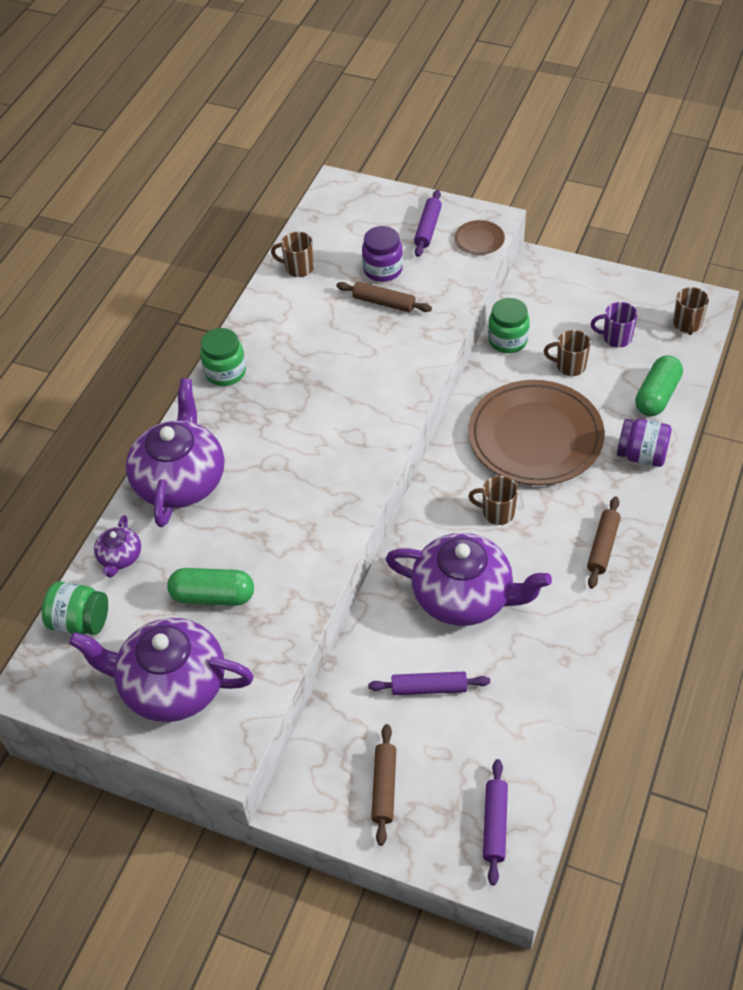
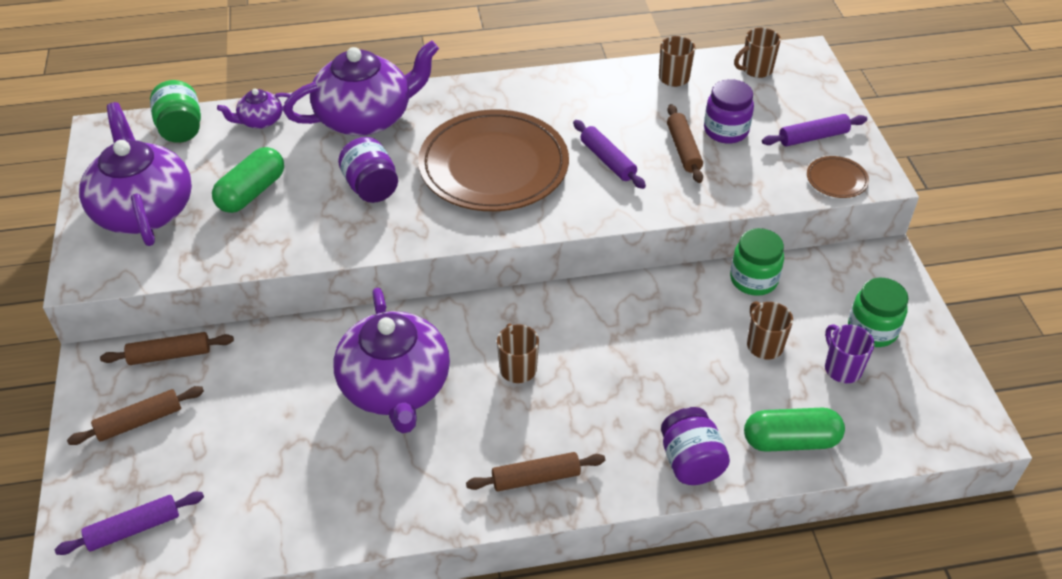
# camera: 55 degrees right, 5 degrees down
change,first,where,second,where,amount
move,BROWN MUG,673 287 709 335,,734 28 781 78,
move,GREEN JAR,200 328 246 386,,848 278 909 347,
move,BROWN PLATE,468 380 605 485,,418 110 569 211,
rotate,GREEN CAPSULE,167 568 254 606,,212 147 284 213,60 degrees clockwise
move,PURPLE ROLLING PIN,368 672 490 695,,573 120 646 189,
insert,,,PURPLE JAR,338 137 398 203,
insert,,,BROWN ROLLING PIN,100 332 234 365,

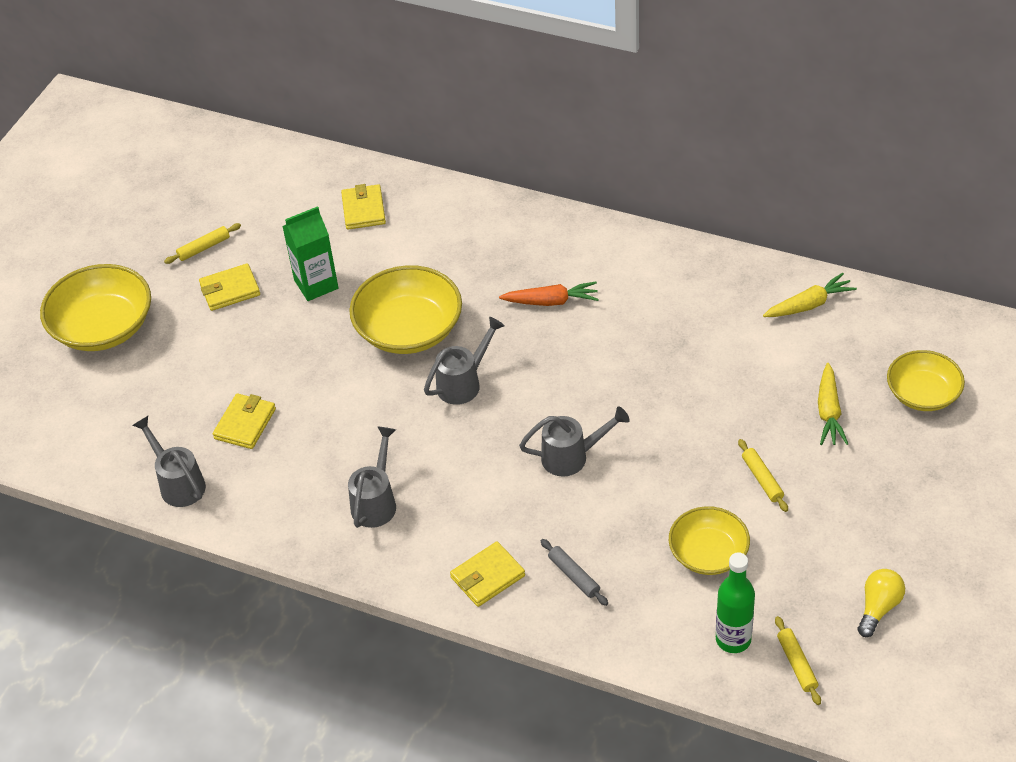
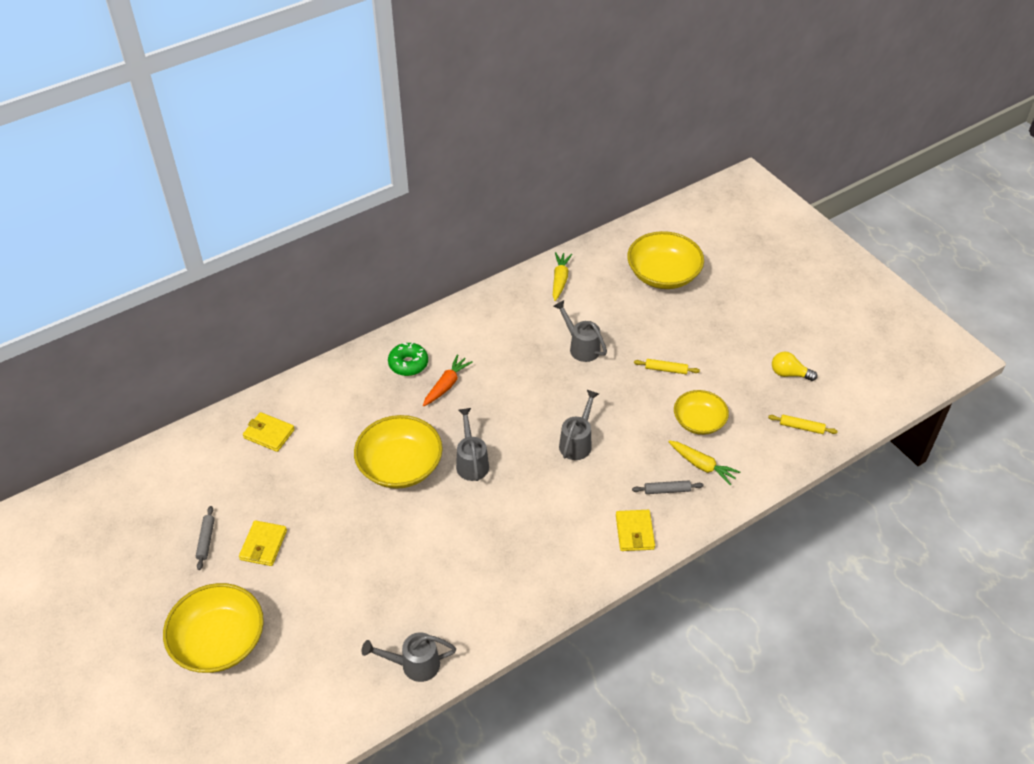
# camera: 60 degrees left, 0 degrees up
change,first,where,second,where,amount
delete,GREEN CARTON,282 206 338 301,,,
recolor,YELLOW ROLLING PIN,164 223 241 264,GREY ROLLING PIN,196 506 215 570,
resize,YELLOW BOWL,887 350 965 411,,627 231 704 289,x1.55
move,YELLOW CARROT,818 363 848 445,,669 440 740 486,
delete,YELLOW WALLET,213 393 276 449,,,
move,GREY WATERING CAN,348 427 396 528,,553 300 607 362,
delete,GREEN BOTTLE,716 552 755 653,,,
rotate,YELLOW LIGHT BULB,858 569 905 637,,772 352 818 381,45 degrees counterclockwise
insert,,,GREEN DONUT,388 343 428 376,

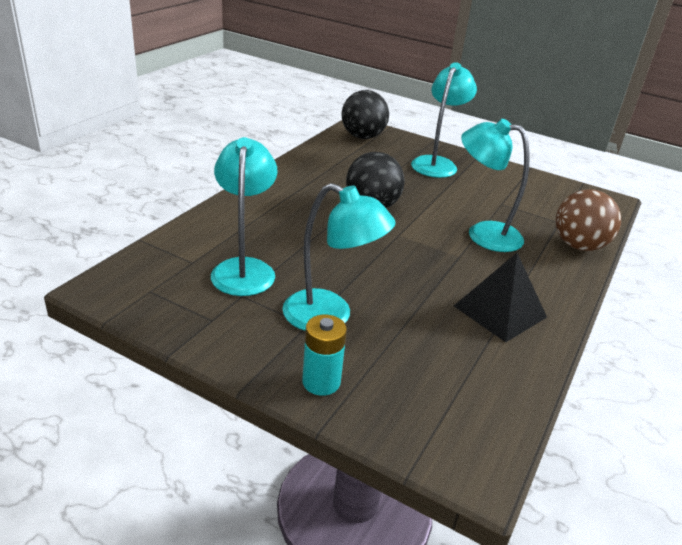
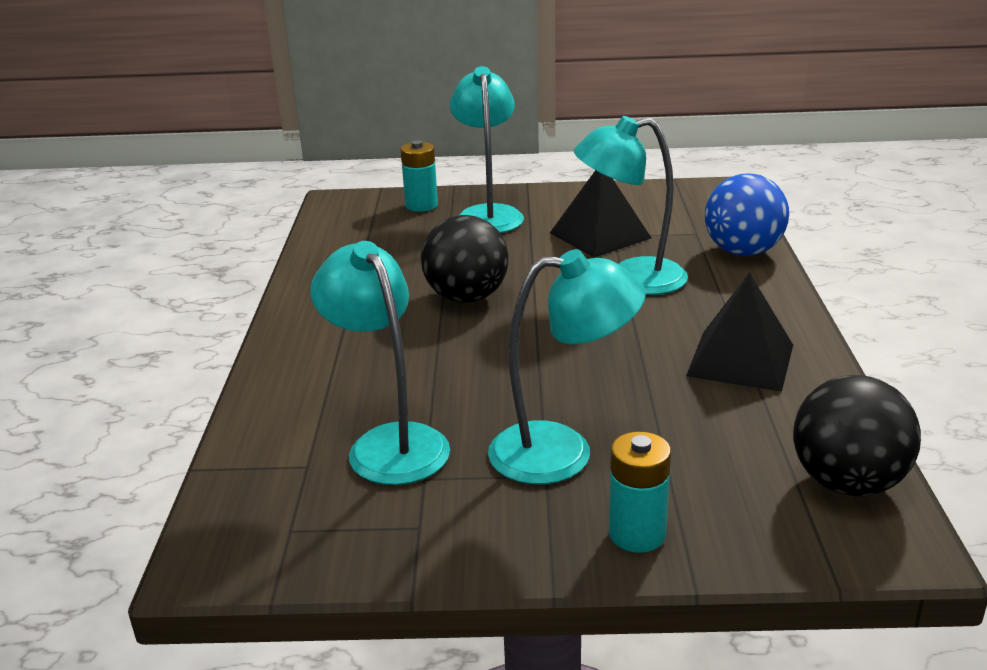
# camera: 25 degrees left, 5 degrees down
change,first,where,second,where,amount
move,BLACK BALL,341 90 389 139,,793 375 921 496,
recolor,BROWN BALL,556 189 621 251,BLUE BALL,705 173 789 256,
insert,,,TURQUOISE BATTERY,401 140 438 212,
insert,,,BLACK PYRAMID,550 170 651 258,

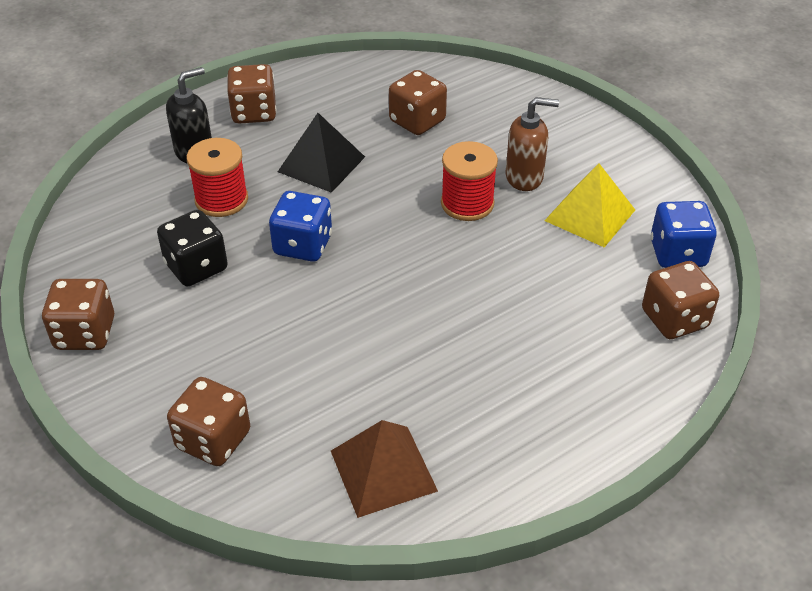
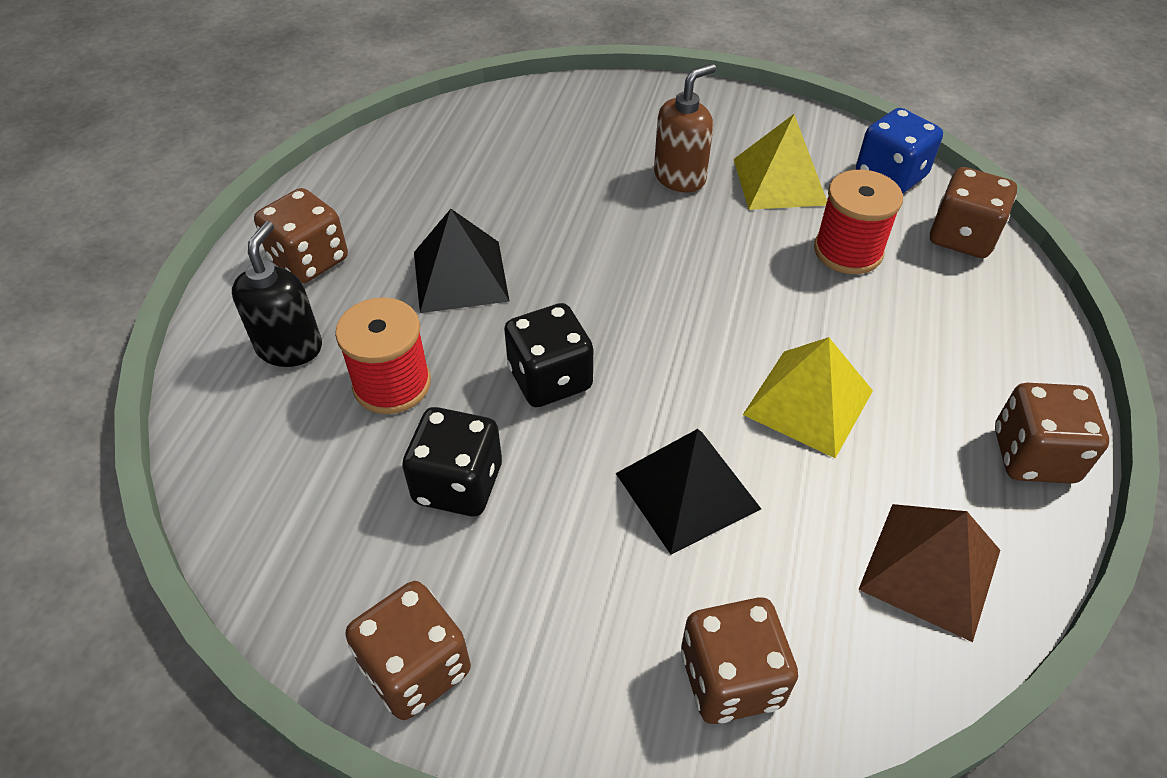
# camera: 40 degrees left, 5 degrees up
change,first,where,second,where,amount
move,BROWN DICE,389 70 447 135,,995 383 1109 484,
move,RED SPOOL,441 141 498 221,,814 170 903 274,
recolor,BLUE DICE,269 191 332 262,BLACK DICE,504 303 593 407,
insert,,,YELLOW PYRAMID,743 337 873 458,
insert,,,BLACK PYRAMID,616 429 761 555,

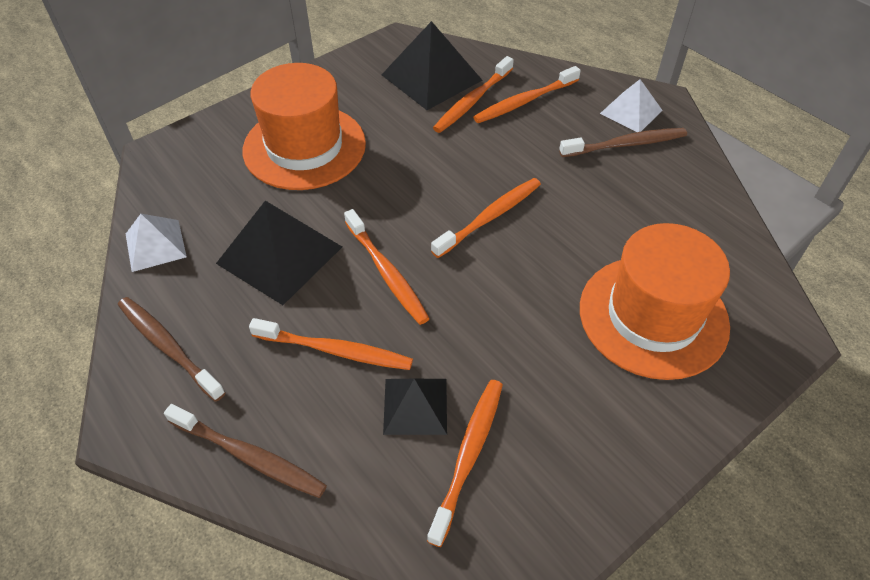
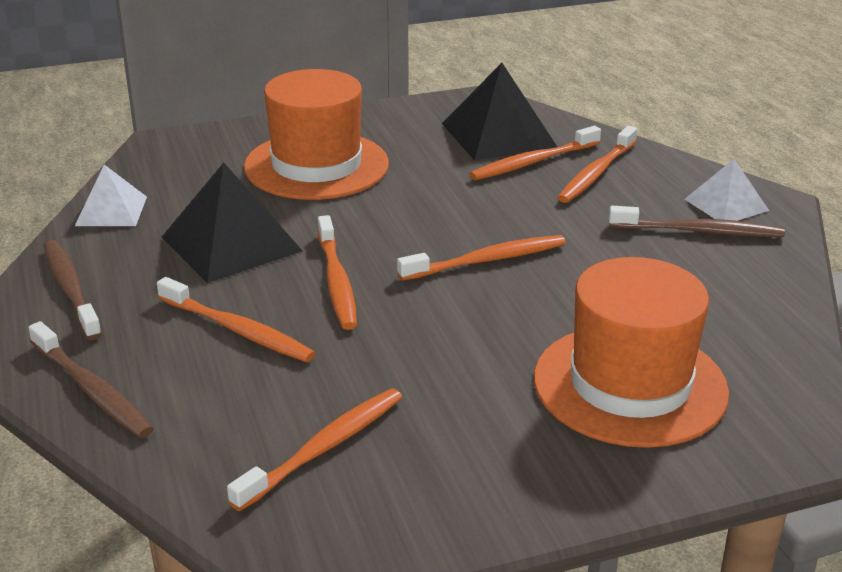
# camera: 20 degrees right, 20 degrees down
change,first,where,second,where,amount
rotate,ORANGE TOOTHBRUSH,473 66 581 123,,557 126 637 203,45 degrees counterclockwise
delete,BLACK PYRAMID,383 379 447 435,,,

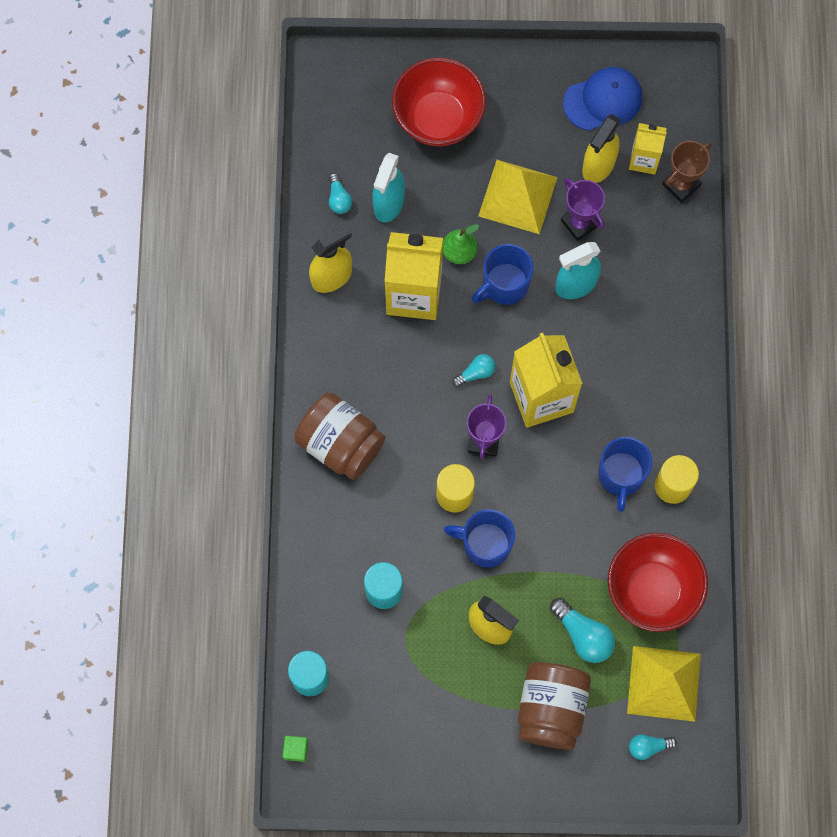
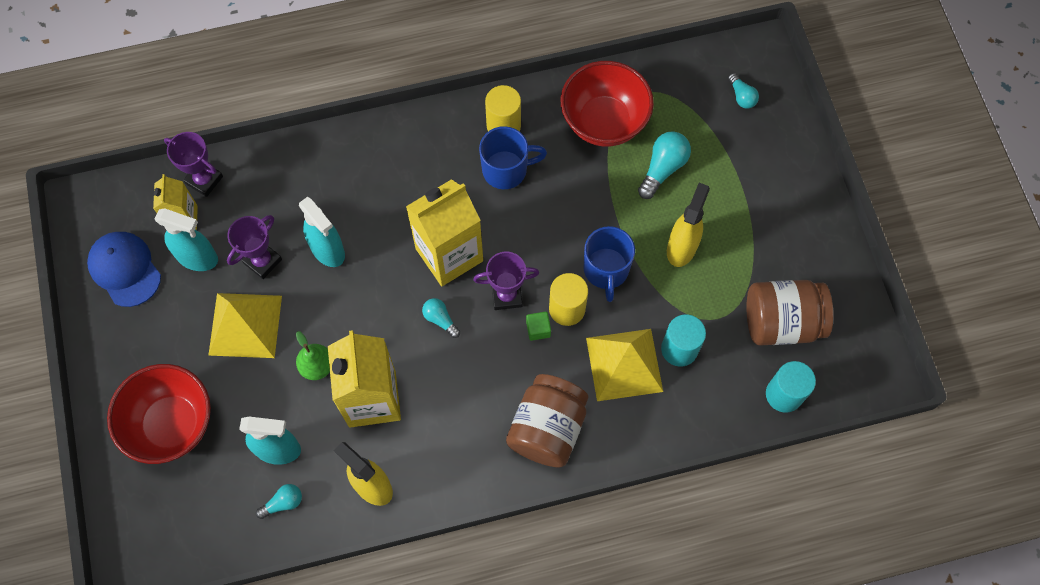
# camera: 105 degrees left, 5 degrees down
change,first,where,second,where,amount
recolor,YELLOW SPRAY BOTTLE,582 114 620 183,TURQUOISE SPRAY BOTTLE,155 208 218 271,
recolor,BROWN TROPHY,662 141 712 203,PURPLE TROPHY,164 132 223 197,
delete,BLUE MUG,472 244 534 305,,,
move,YELLOW PYRAMID,627 646 701 722,,586 329 663 401,
move,BROWN JAR,518 662 591 750,,746 280 833 346,
move,GREEN CUBE,283 736 308 762,,526 312 551 341,

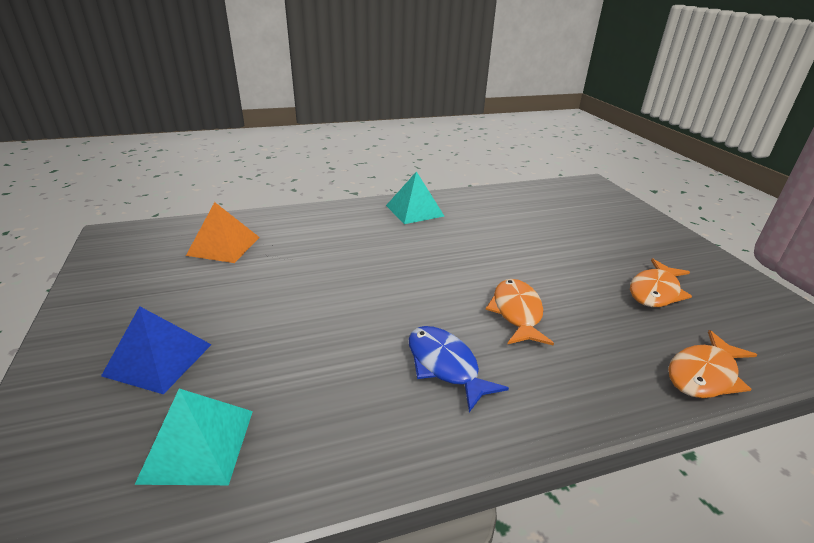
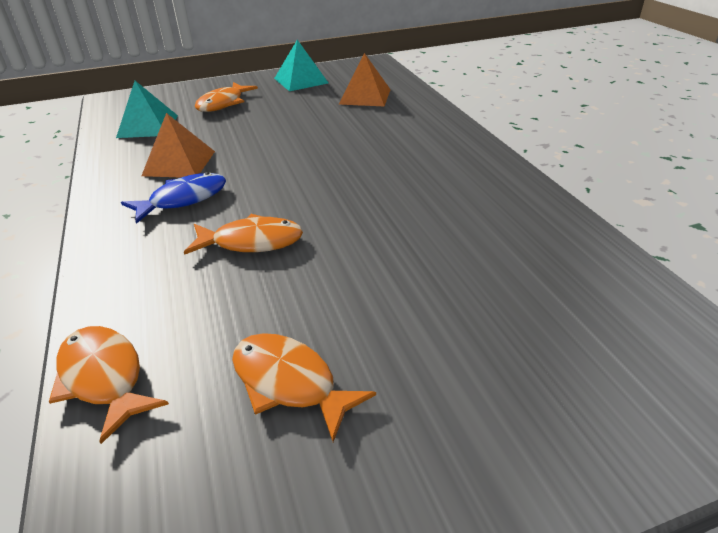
# camera: 90 degrees right, 5 degrees up
change,first,where,second,where,amount
move,TURQUOISE PYRAMID,386 171 444 224,,274 40 328 91,
replace,BLUE PYRAMID,101 306 212 394,ORANGE FISH,195 82 258 112,
insert,,,ORANGE PYRAMID,141 113 215 178,

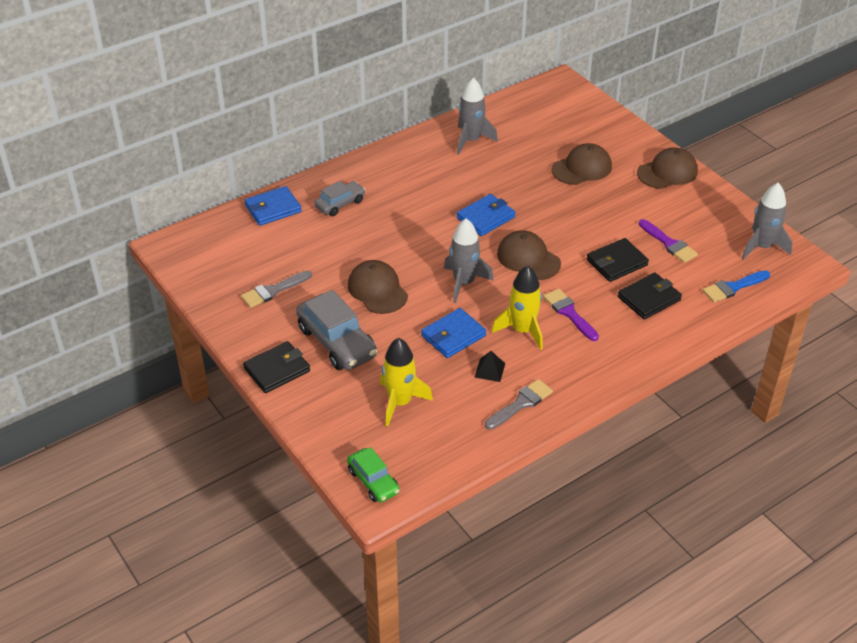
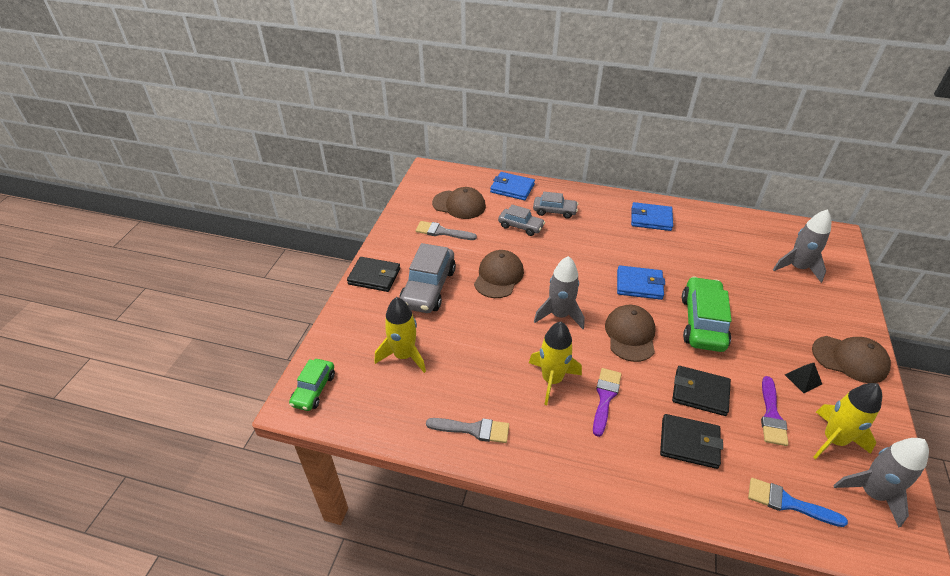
# camera: 50 degrees right, 0 degrees up
change,first,where,second,where,amount
move,GREY ROCKET,457 78 498 155,,773 209 831 283,
move,BROWN CAP,551 143 612 185,,432 187 486 219,
move,BLUE WALLET,421 308 486 358,,631 202 673 231,
move,BLACK PYRAMID,474 351 505 382,,785 363 822 393,
insert,,,GREY CAR,498 205 545 236,
insert,,,GREEN CAR,682 276 732 352,
insert,,,YELLOW ROCKET,813 383 882 459,

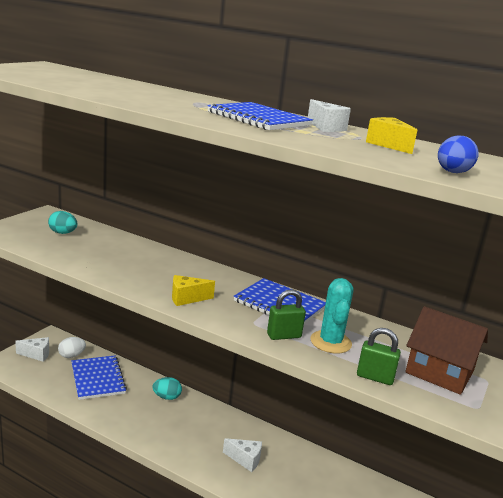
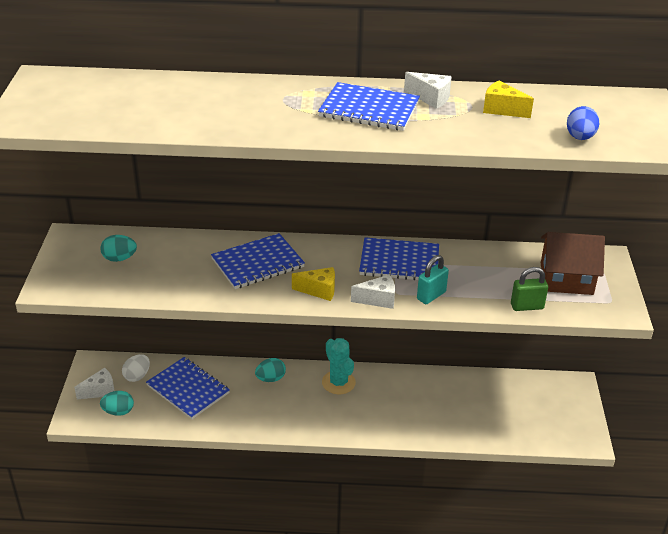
# camera: 25 degrees left, 15 degrees up
change,first,where,second,where,amount
rotate,YELLOW CHEESE,172 275 215 306,,292 267 335 301,135 degrees counterclockwise
move,TURQUOISE CACTUS,310 278 353 354,,322 338 356 394,
recolor,GREEN PADLOCK,267 289 306 340,TURQUOISE PADLOCK,417 255 449 304,
move,WHITE CHEESE,223 438 262 472,,351 275 395 309,
insert,,,BLUE NOTEBOOK,211 233 305 289,
insert,,,TURQUOISE EGG,100 391 134 416,

